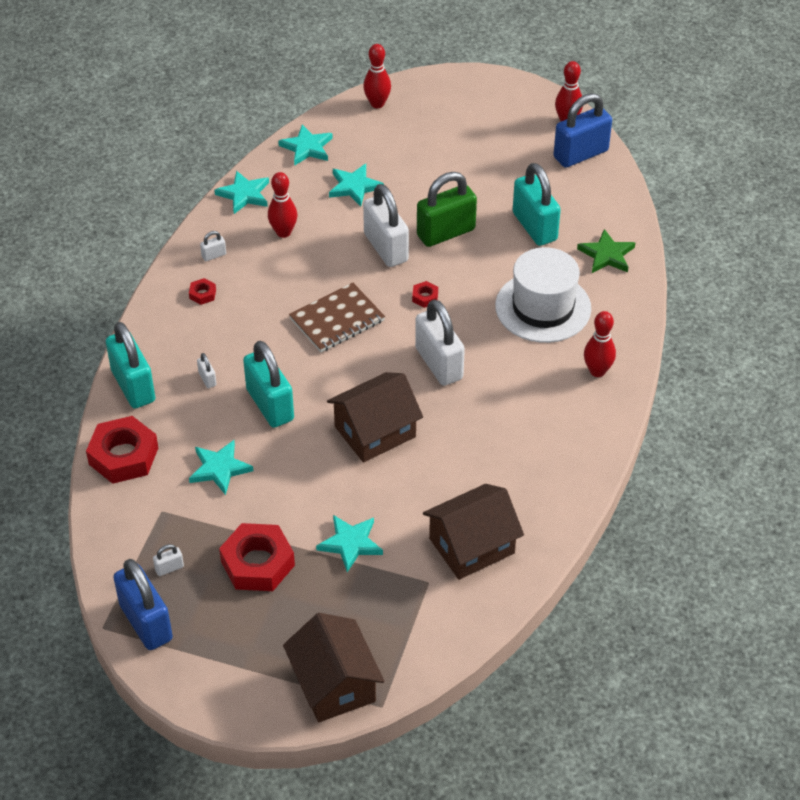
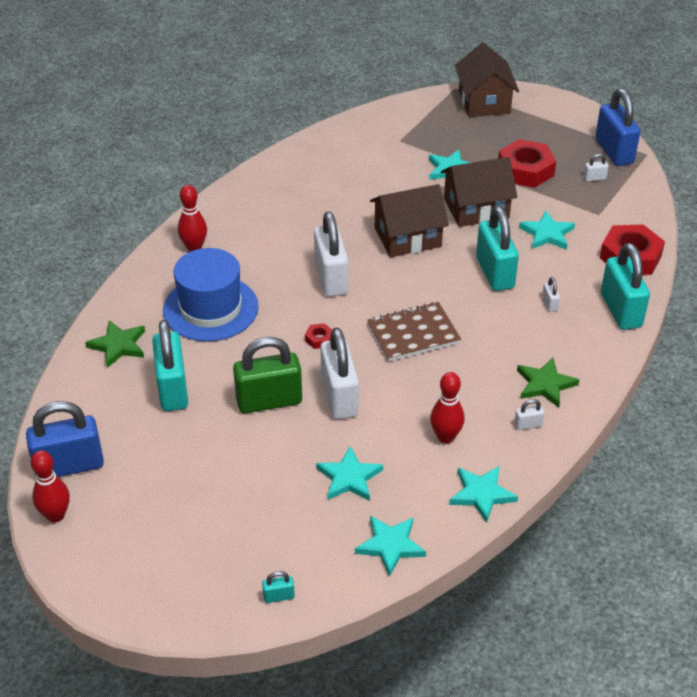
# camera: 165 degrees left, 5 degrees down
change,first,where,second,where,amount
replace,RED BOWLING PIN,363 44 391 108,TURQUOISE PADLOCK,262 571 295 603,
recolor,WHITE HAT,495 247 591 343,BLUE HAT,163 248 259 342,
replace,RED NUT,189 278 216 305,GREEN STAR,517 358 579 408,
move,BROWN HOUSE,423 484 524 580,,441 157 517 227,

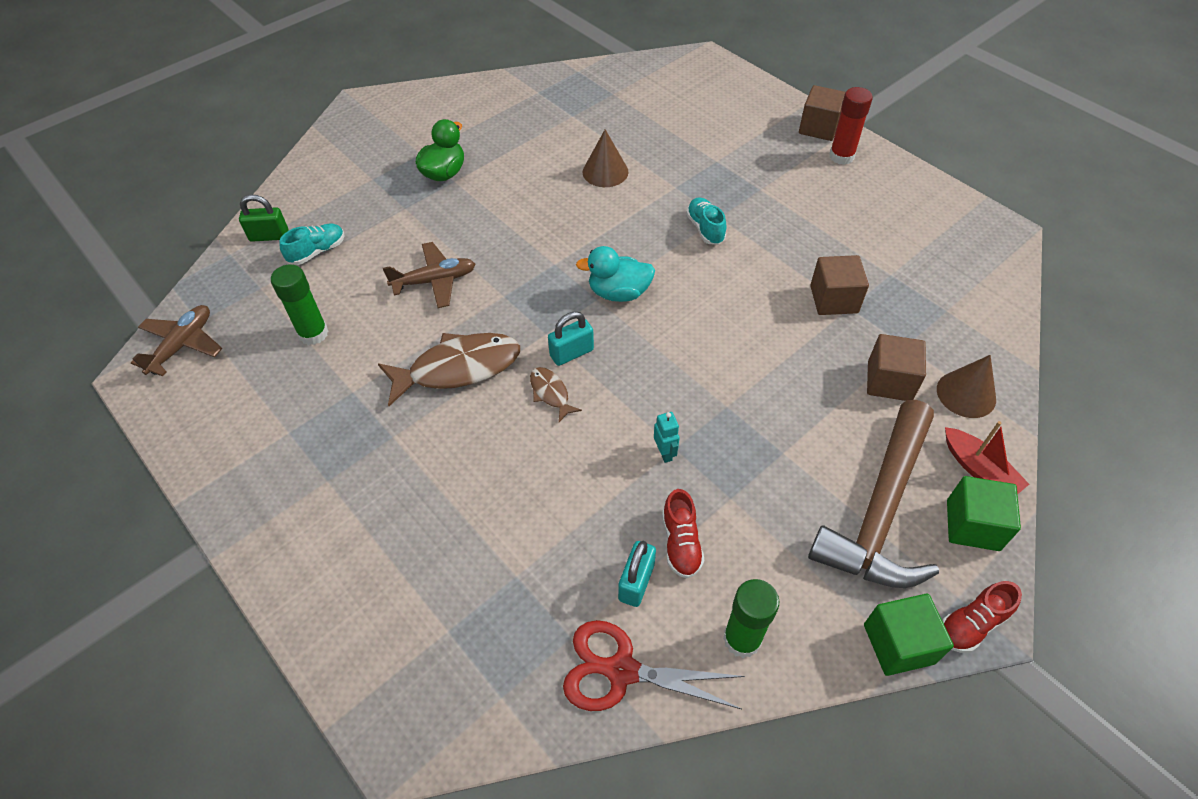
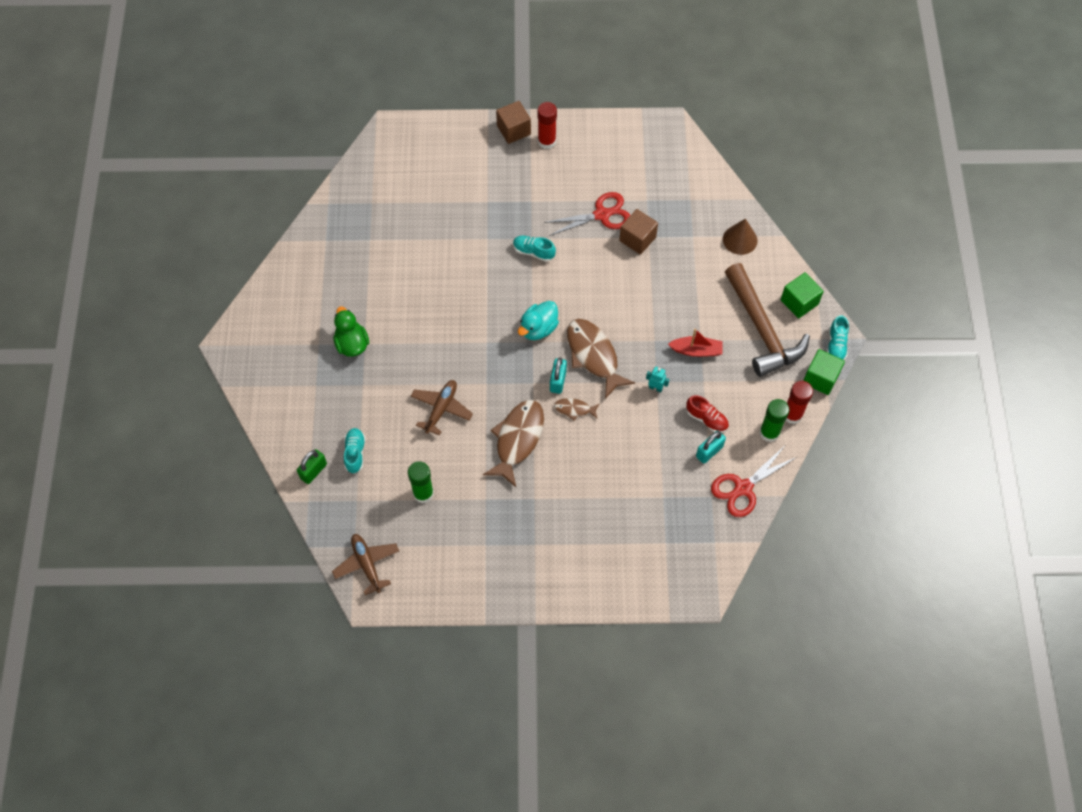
# camera: 50 degrees left, 10 degrees up
change,first,where,second,where,amount
delete,BROWN CONE,583 129 628 187,,,
delete,BROWN CUBE,867 334 926 401,,,
move,RED BOAT,945 421 1029 495,,668 329 723 357,
rotate,TURQUOISE PADLOCK,618 541 656 607,,696 430 726 464,75 degrees clockwise
recolor,RED SHOE,942 581 1022 653,TURQUOISE SHOE,827 315 849 360,
insert,,,RED SCISSORS,544 192 630 236,
insert,,,BROWN FISH,567 319 635 399,
insert,,,RED GLUE STICK,786 381 813 424,

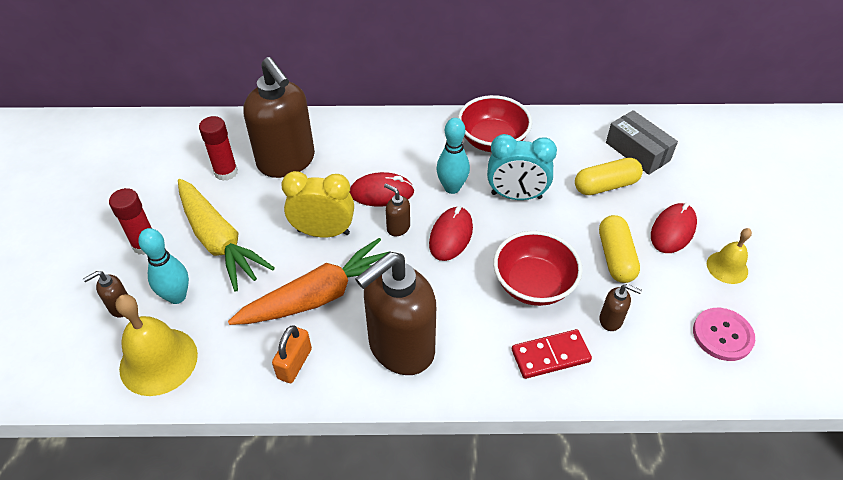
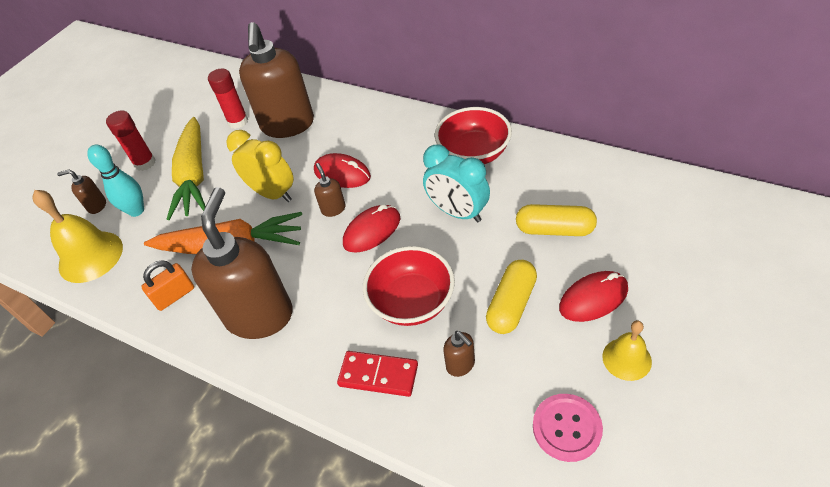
# camera: 35 degrees right, 0 degrees up
change,first,where,second,where,amount
delete,GREY BOX,606 110 678 175,,,
delete,TURQUOISE BOWLING PIN,436 118 470 194,,,
rotate,BROWN SOAP DISPENSER,355 252 436 375,,191 187 293 339,105 degrees clockwise

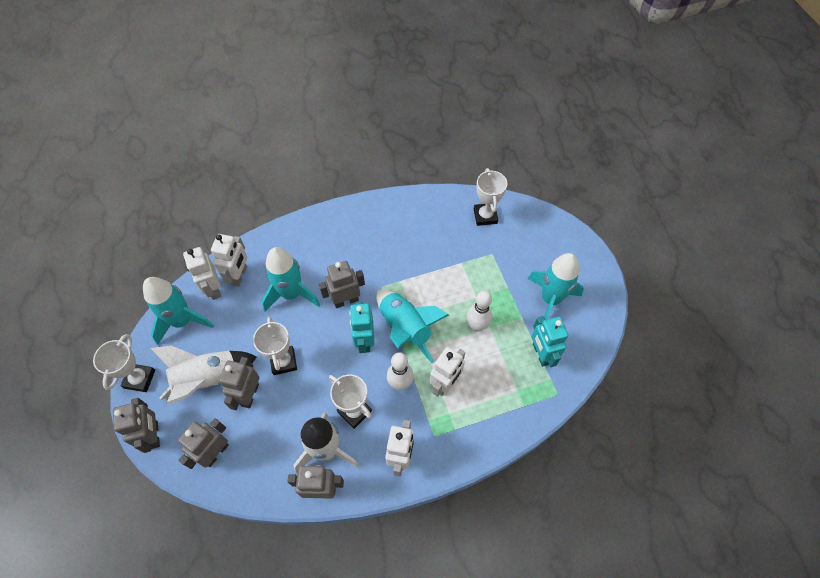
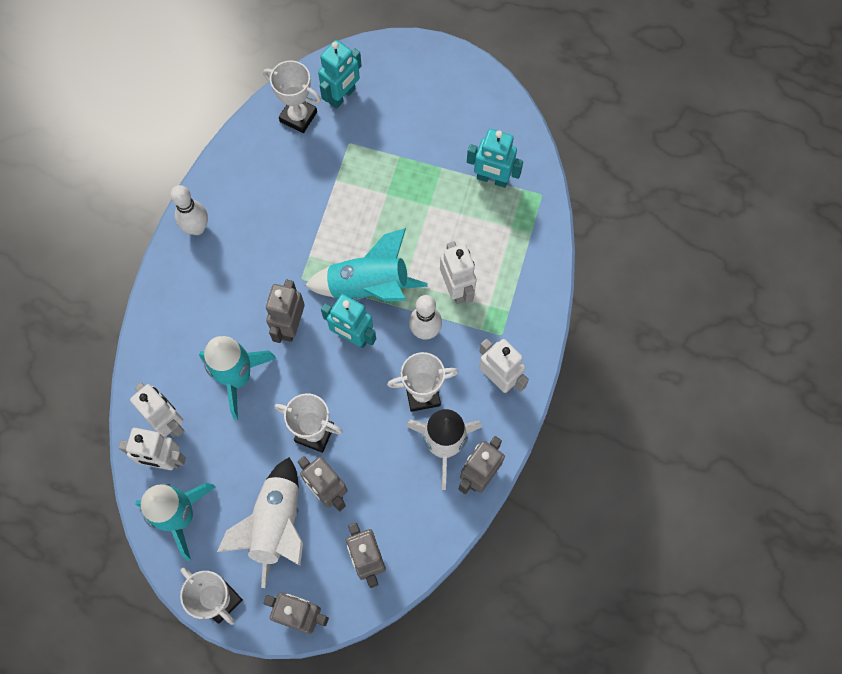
# camera: 55 degrees left, 10 degrees up
change,first,where,second,where,amount
delete,TURQUOISE ROCKET,527 253 584 320,,,
move,WHITE BOWLING PIN,467 291 493 332,,170 185 208 235,
insert,,,TURQUOISE ROBOT,318 40 362 109,

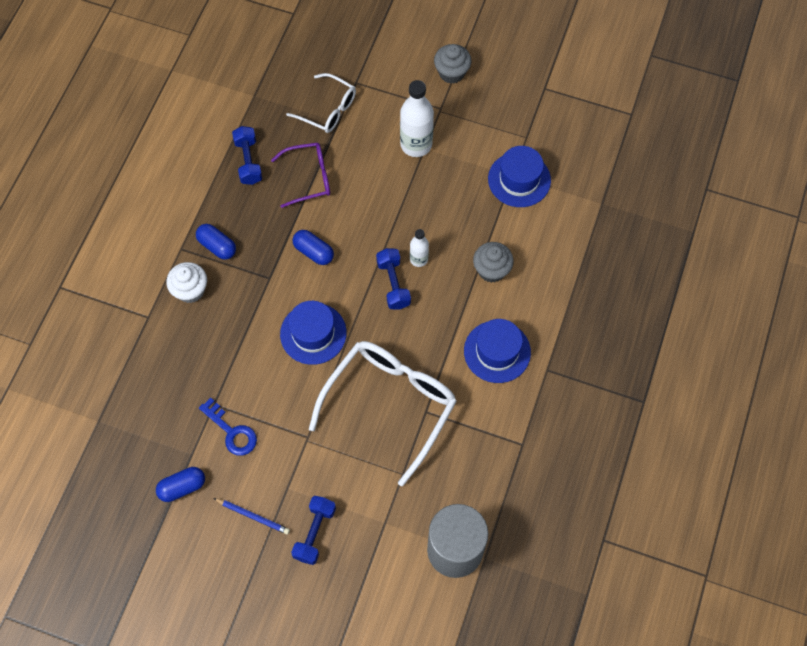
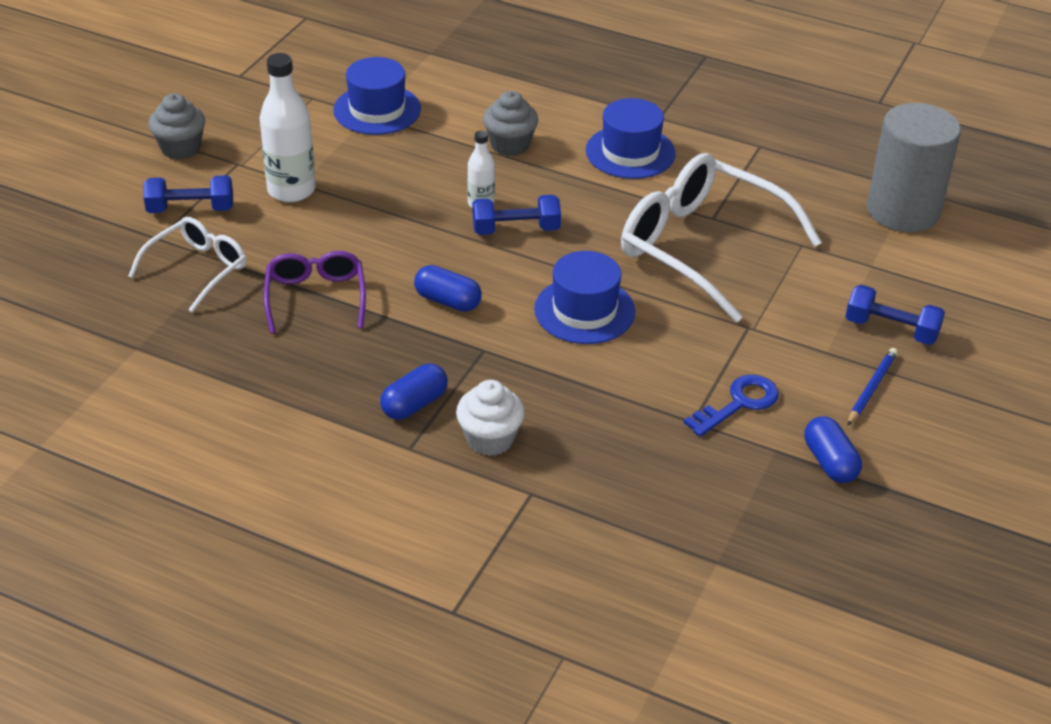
# camera: 85 degrees left, 25 degrees down
change,first,where,second,where,amount
move,BLUE DUMBBELL,232 126 262 185,,143 175 233 213,
rotate,BLUE CAPSULE,293 230 334 265,,414 265 482 312,75 degrees clockwise

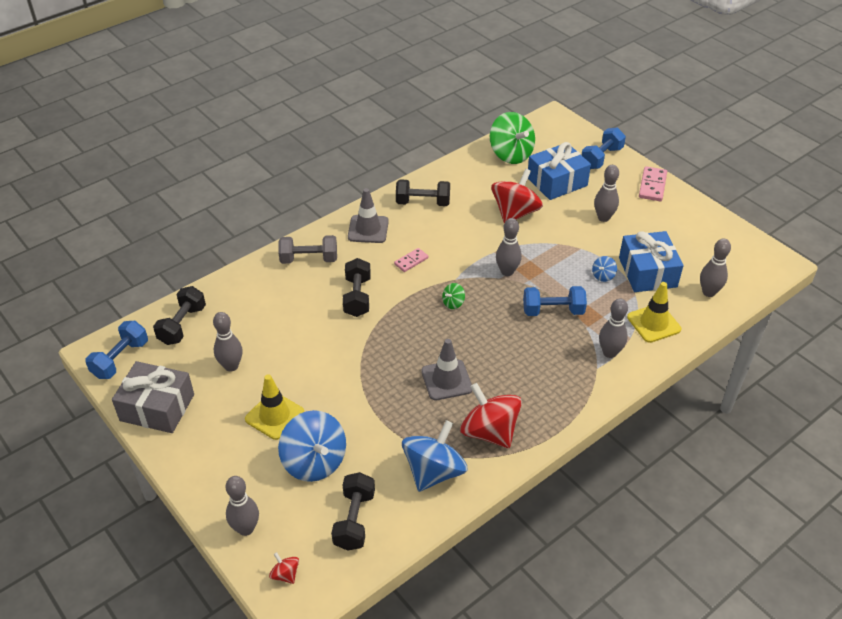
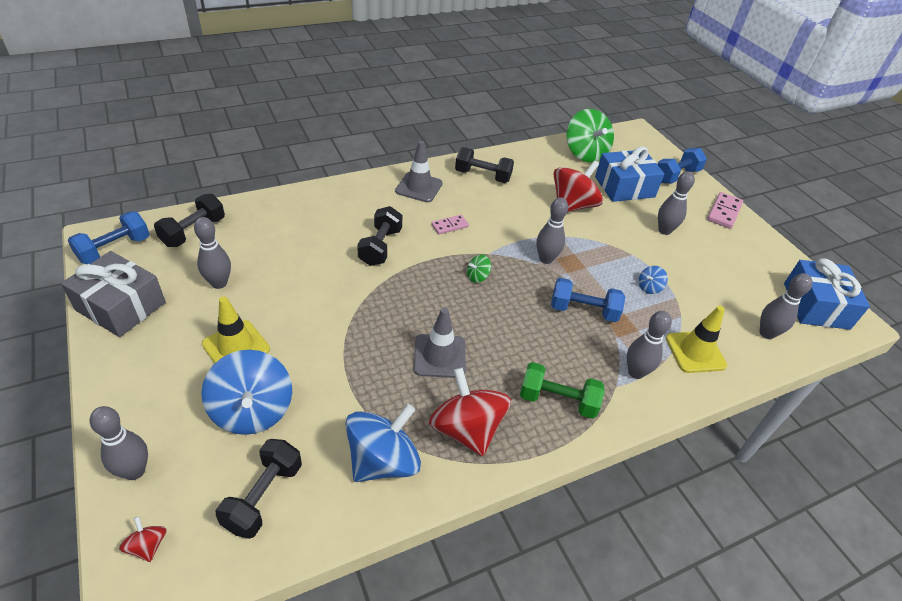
# camera: 10 degrees right, 0 degrees up
change,first,where,second,where,amount
move,BLUE GIFT,619 231 683 292,,784 258 870 330,
delete,GREY DUMBBELL,278 235 337 264,,,
insert,,,GREEN DUMBBELL,520 362 605 419,

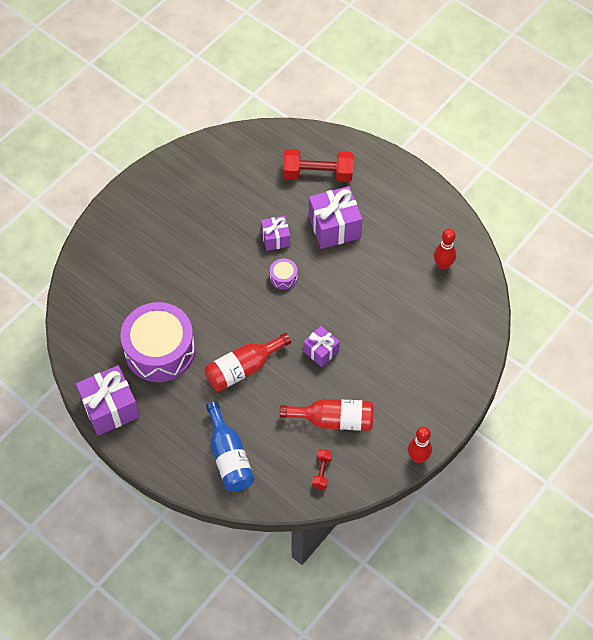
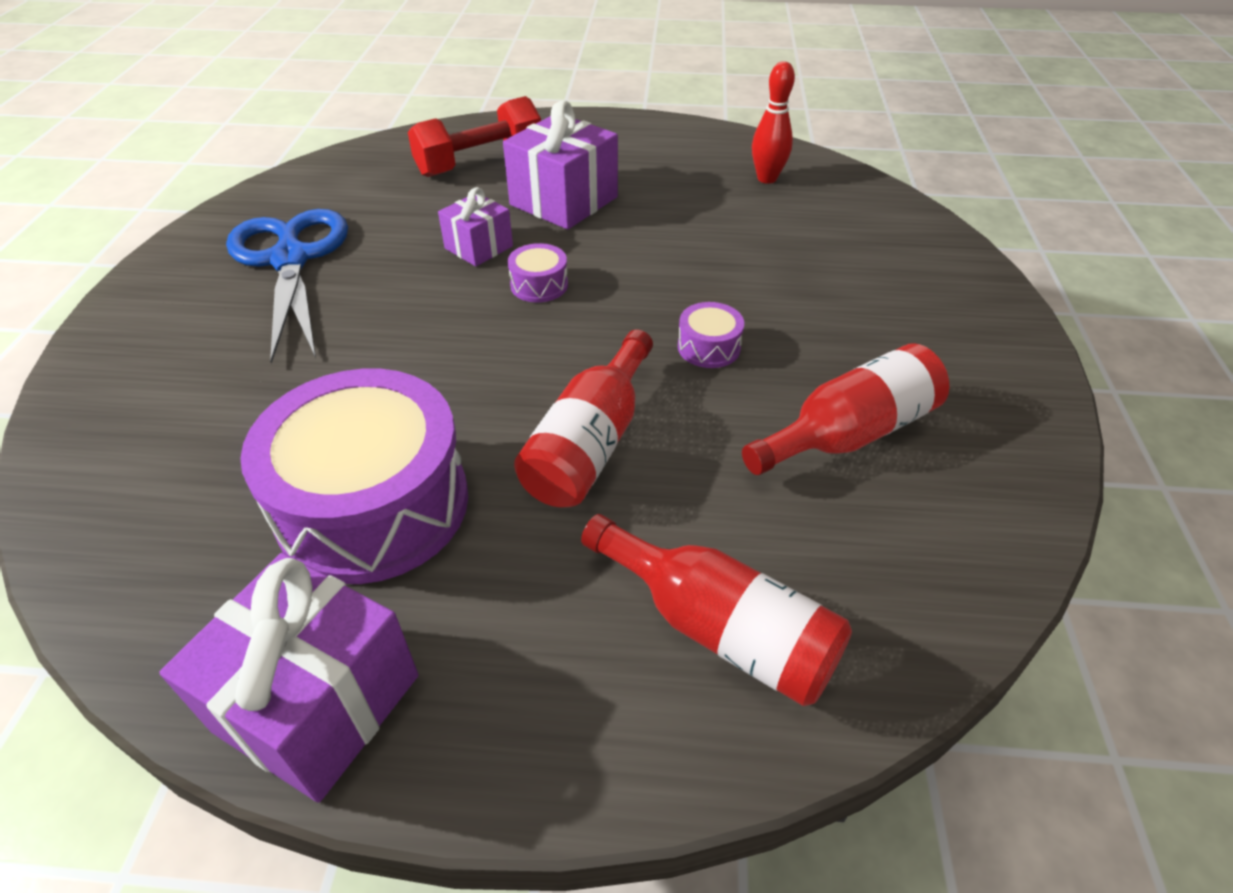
# camera: 35 degrees left, 15 degrees down
change,first,where,second,where,amount
replace,PURPLE GIFT,303 326 340 367,PURPLE DRUM,678 302 744 368,
recolor,BLUE BOTTLE,206 401 254 492,RED BOTTLE,581 514 852 706,
delete,RED BOWLING PIN,408 426 432 463,,,
delete,RED DUMBBELL,312 449 332 489,,,
insert,,,BLUE SCISSORS,226 209 348 364,

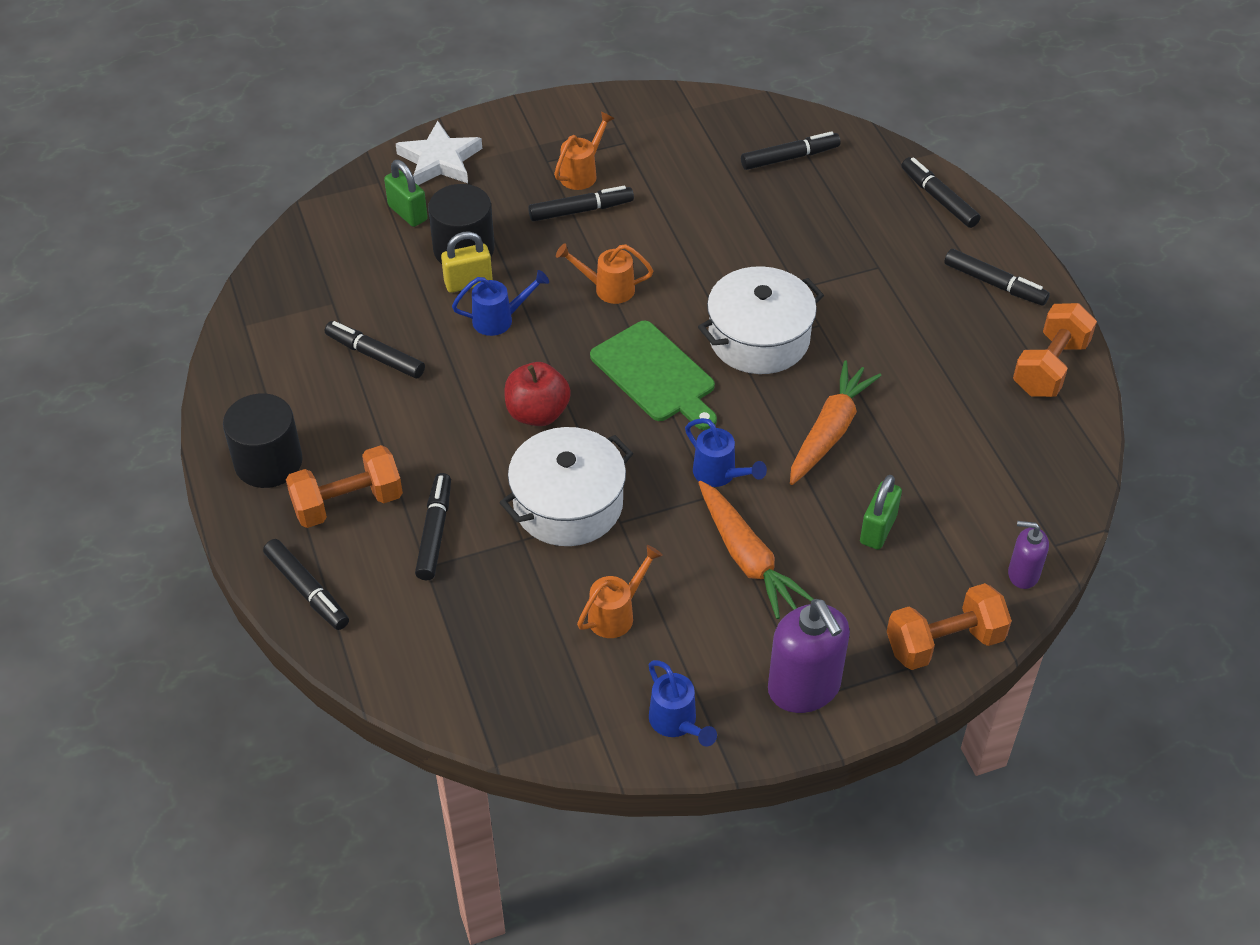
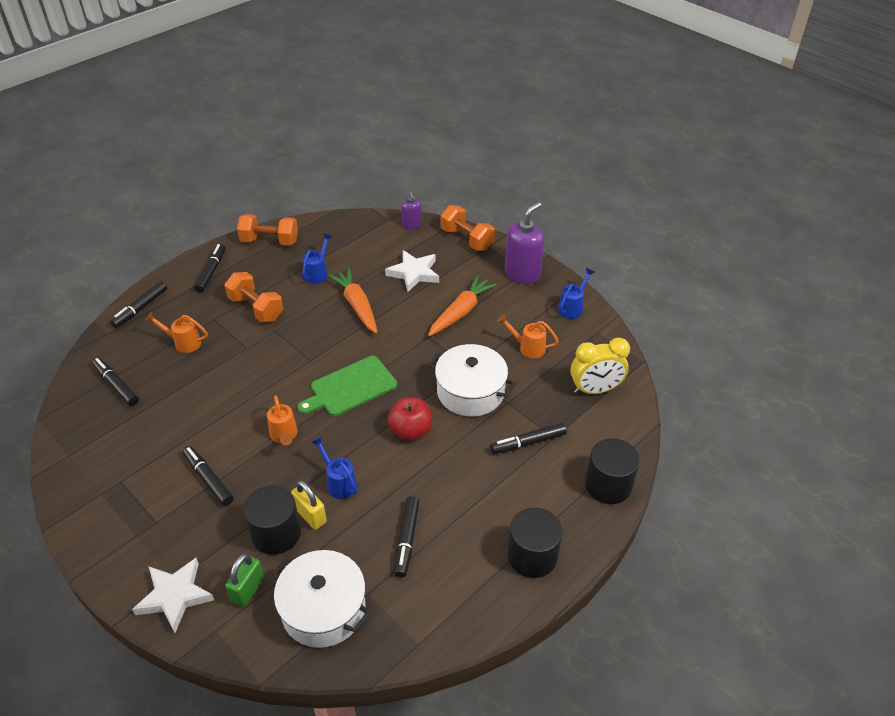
# camera: 115 degrees left, 5 degrees down
change,first,where,second,where,amount
move,ORANGE WATERING CAN,554 112 615 190,,145 312 208 353,
move,WHITE POT,698 266 824 374,,272 550 371 648,
rotate,GREEN CUTTING BOARD,590 321 717 430,,297 356 397 416,150 degrees counterclockwise
rotate,ORANGE CARROT,790 361 882 485,,328 268 378 334,60 degrees clockwise
move,BLUE WATERING CAN,685 418 767 487,,302 233 332 284,
move,ORANGE DUMBBELL,286 445 403 528,,224 272 283 322,
replace,GREEN PADLOCK,860 475 902 550,WHITE STAR,385 250 439 292,
replace,BLACK MARKER,263 539 349 630,BLACK CYLINDER,585 438 640 504,
insert,,,YELLOW CLOCK,571 337 630 394,

